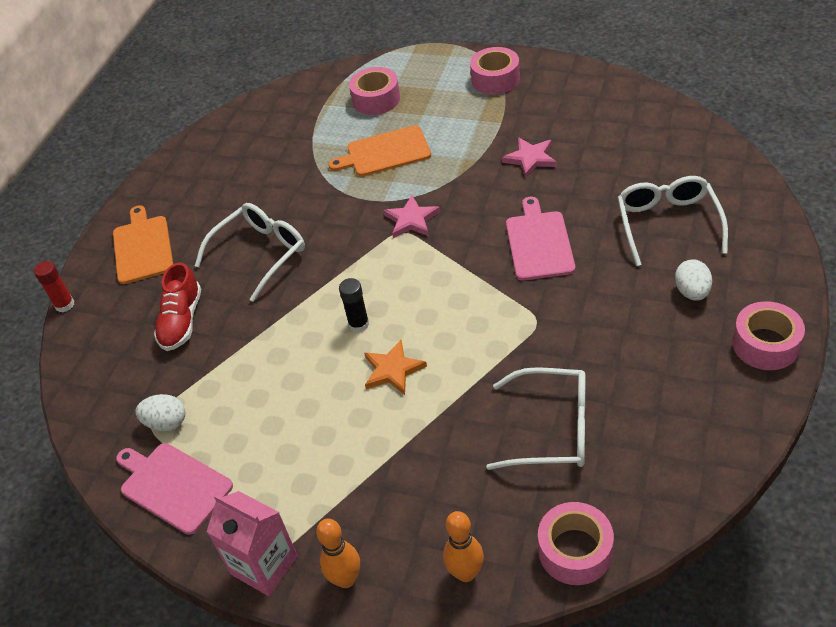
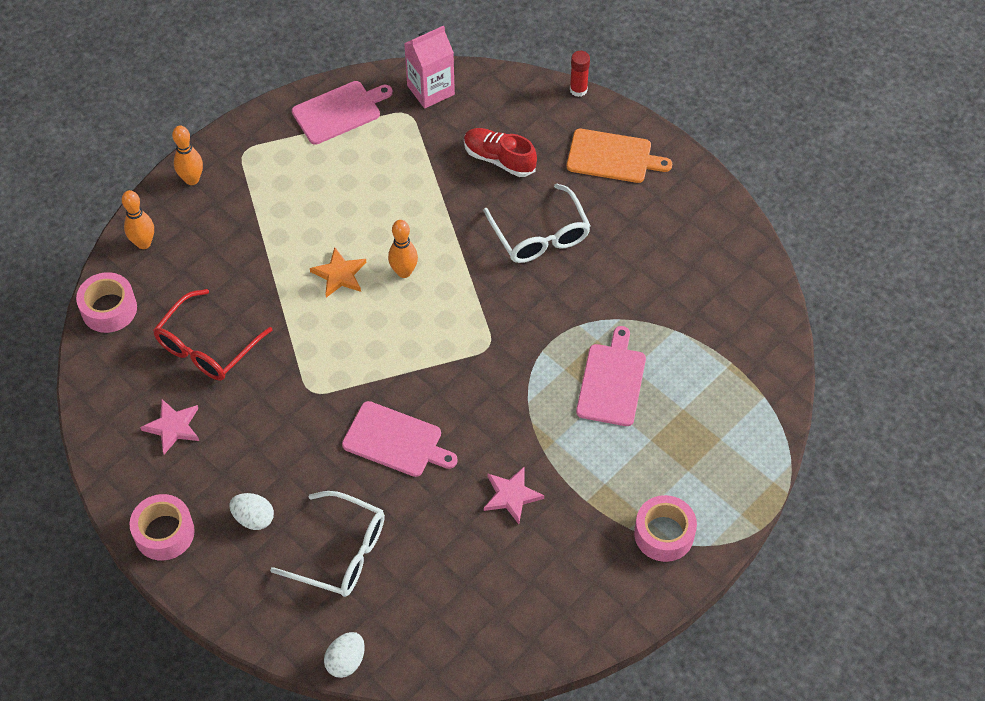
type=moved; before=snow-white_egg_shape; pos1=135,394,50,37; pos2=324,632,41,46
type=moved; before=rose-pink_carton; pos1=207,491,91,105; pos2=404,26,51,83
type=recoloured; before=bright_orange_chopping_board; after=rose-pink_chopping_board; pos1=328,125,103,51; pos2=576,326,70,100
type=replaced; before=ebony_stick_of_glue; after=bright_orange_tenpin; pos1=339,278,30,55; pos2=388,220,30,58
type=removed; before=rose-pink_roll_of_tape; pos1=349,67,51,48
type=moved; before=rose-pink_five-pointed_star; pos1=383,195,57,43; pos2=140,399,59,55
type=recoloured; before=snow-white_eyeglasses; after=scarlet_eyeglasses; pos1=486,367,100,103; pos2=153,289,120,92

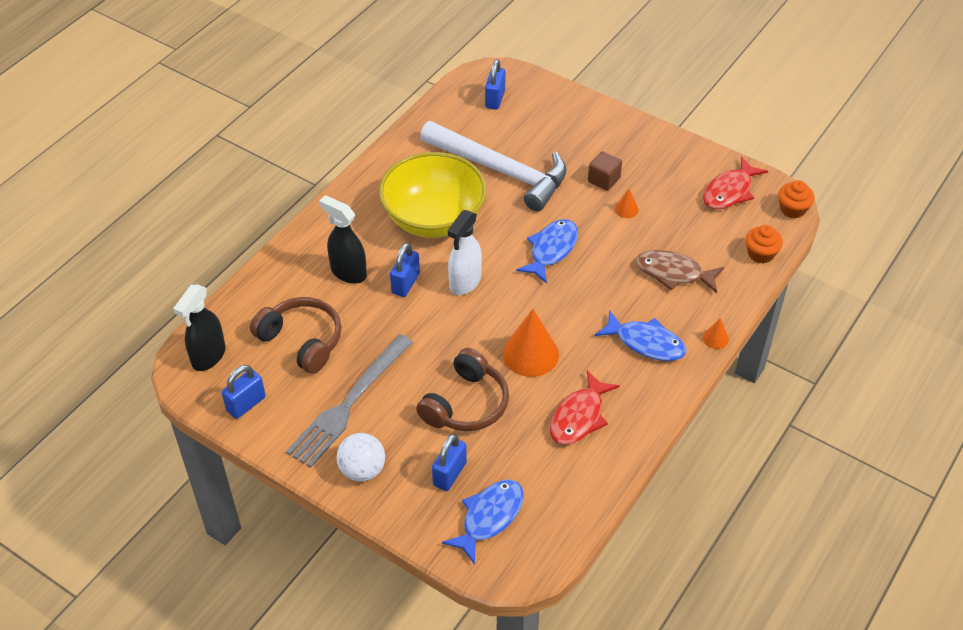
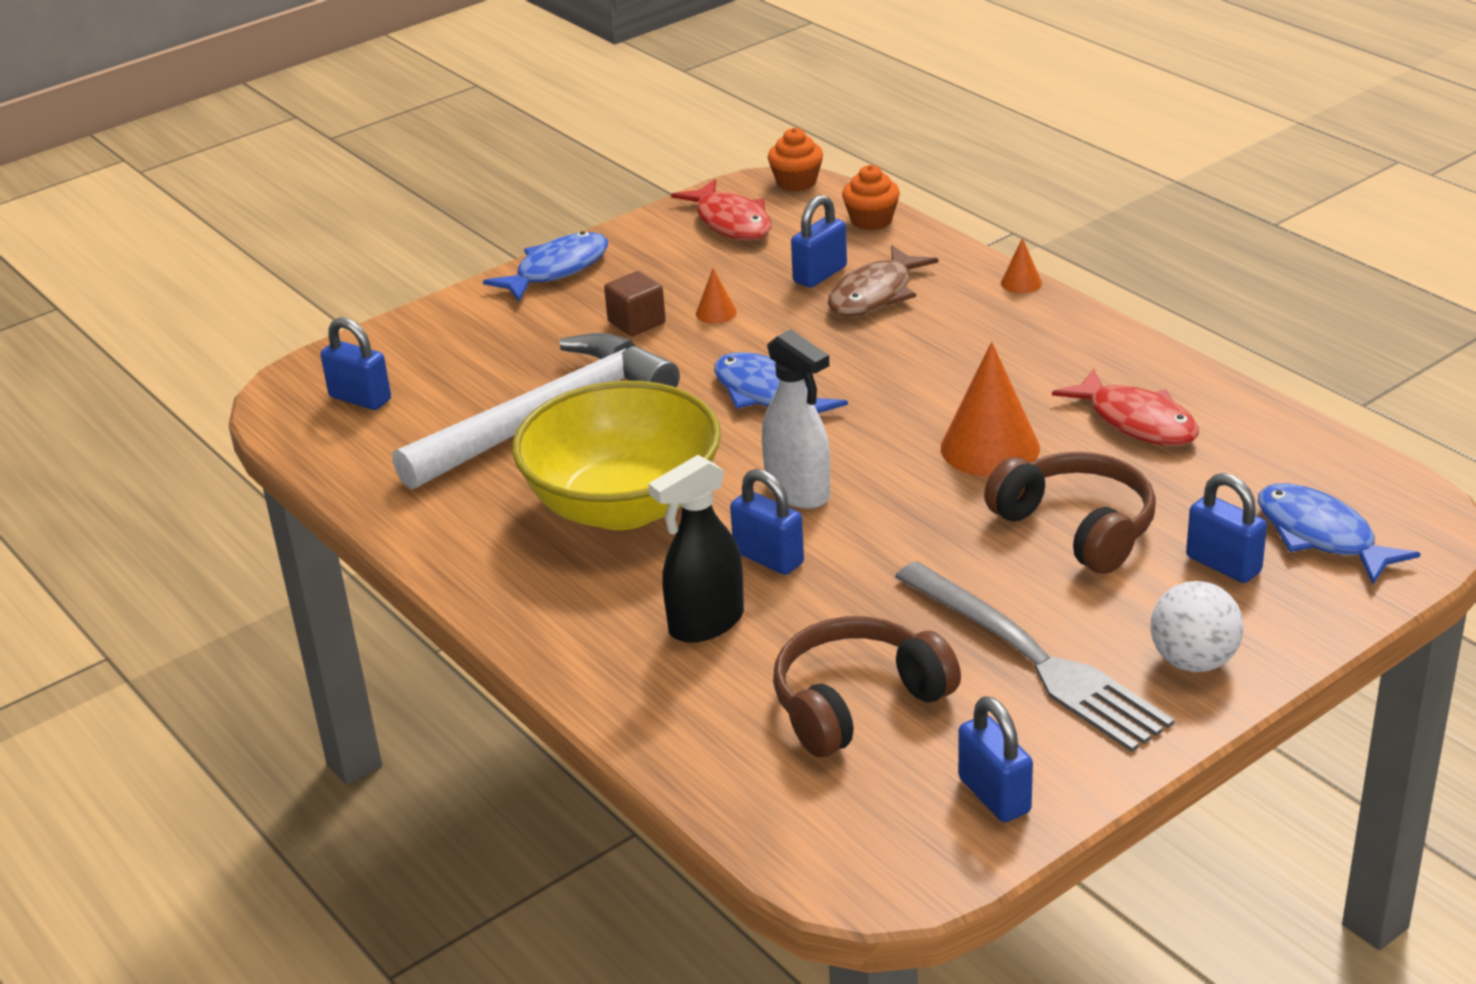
type=removed; before=ebony_spray_bottle; pos1=174,285,51,86
type=moved; before=blue_fish; pos1=595,310,92,51; pos2=483,231,125,70
type=added; after=blue_small_lock; pos2=791,195,56,93

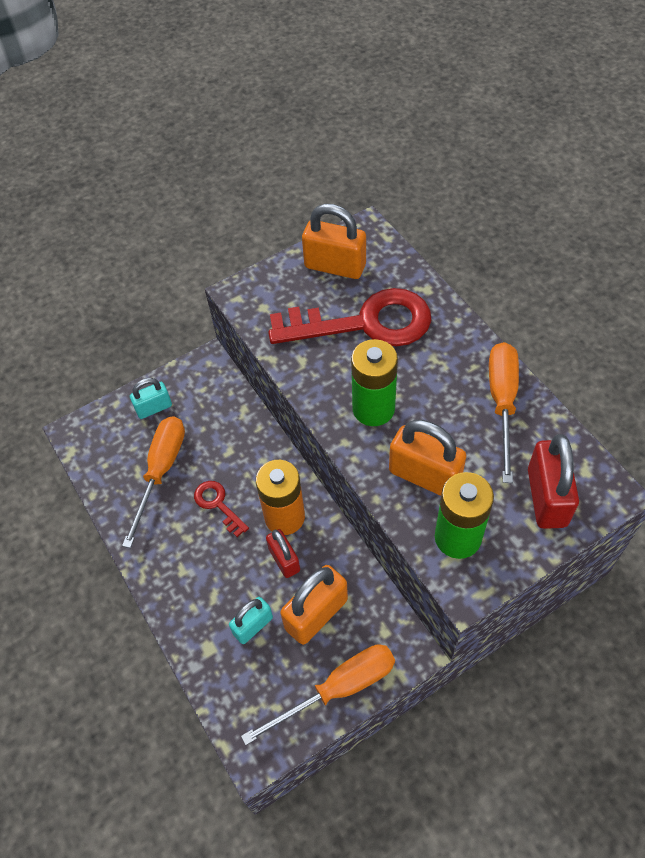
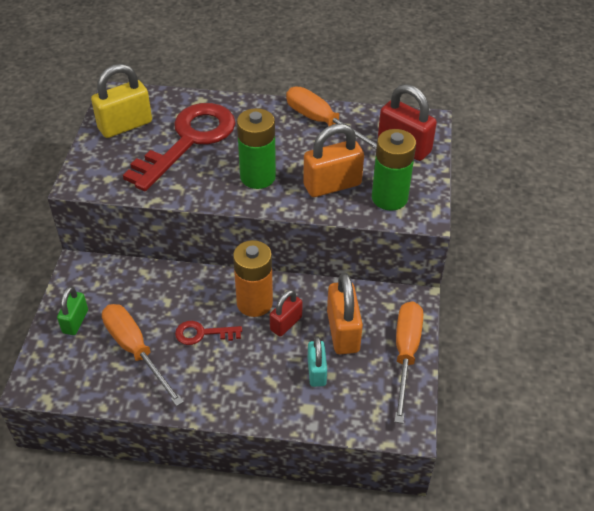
type=recoloured; before=teal_small_lock; after=leaf-green_small_lock; pos1=130,378,42,41; pos2=57,286,31,49
type=turned; before=scarlet_small_lock; pos1=266,529,34,49; pos2=270,290,33,46; turn=-60
type=recoloured; before=bright_orange_small_lock; after=yellow_small_lock; pos1=302,204,64,75; pos2=91,64,61,74

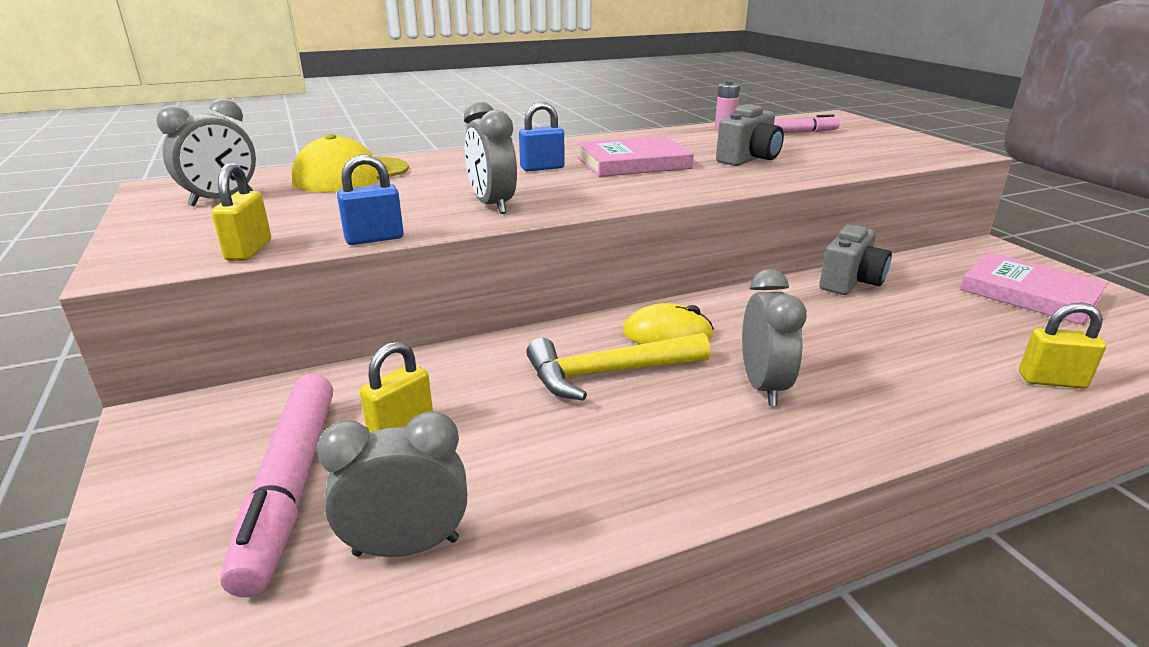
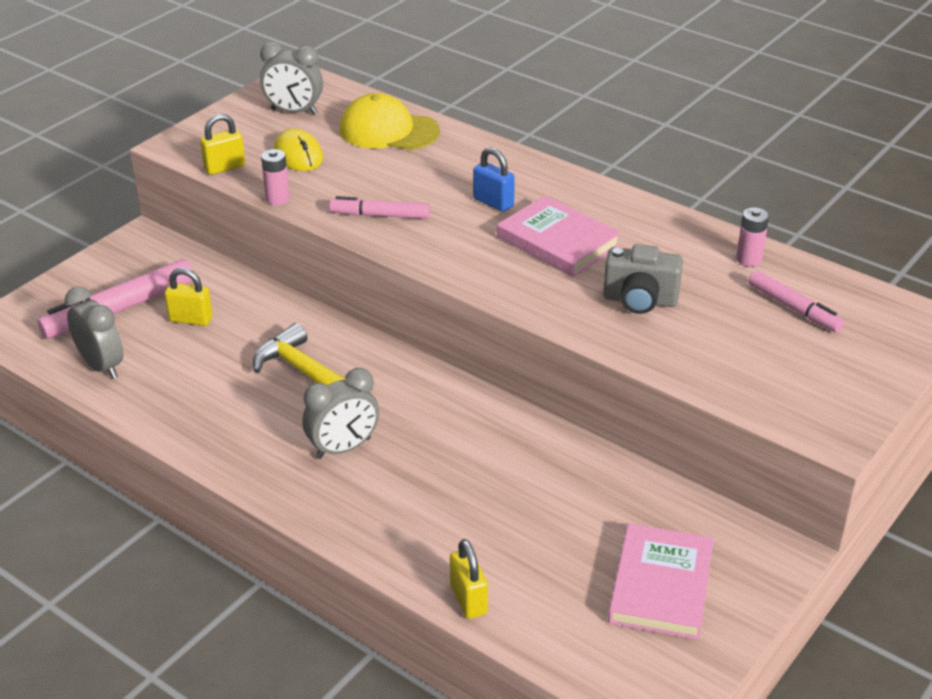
type=replaced; before=blue_small_lock; after=rose-pink_AA_battery; pos1=337,154,67,91; pos2=261,149,29,56
type=replaced; before=grey_bedside_clock; after=rose-pink_marker; pos1=464,101,53,113; pos2=329,196,101,23
type=moved; before=yellow_computer_mouse; pos1=623,303,91,41; pos2=274,129,49,42
type=removed; before=grey_camera; pos1=819,224,73,71

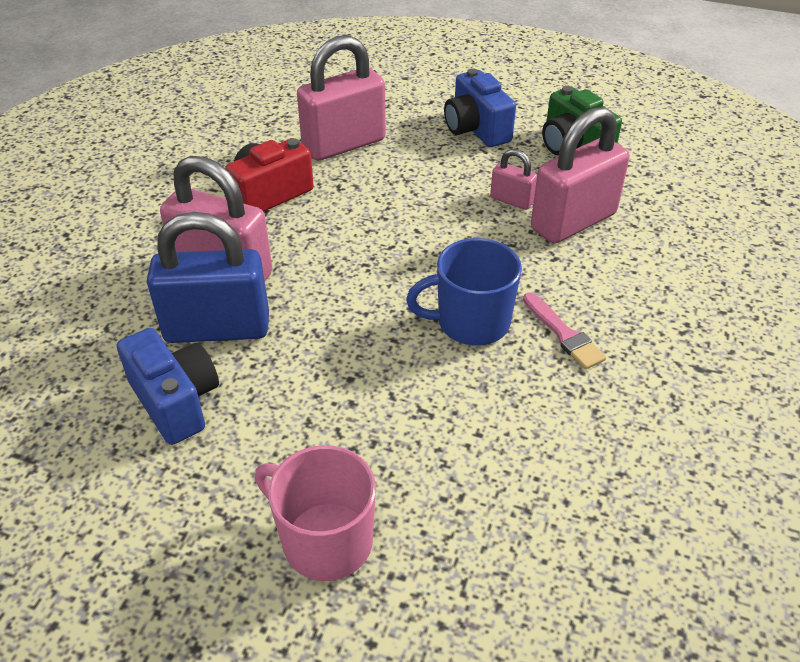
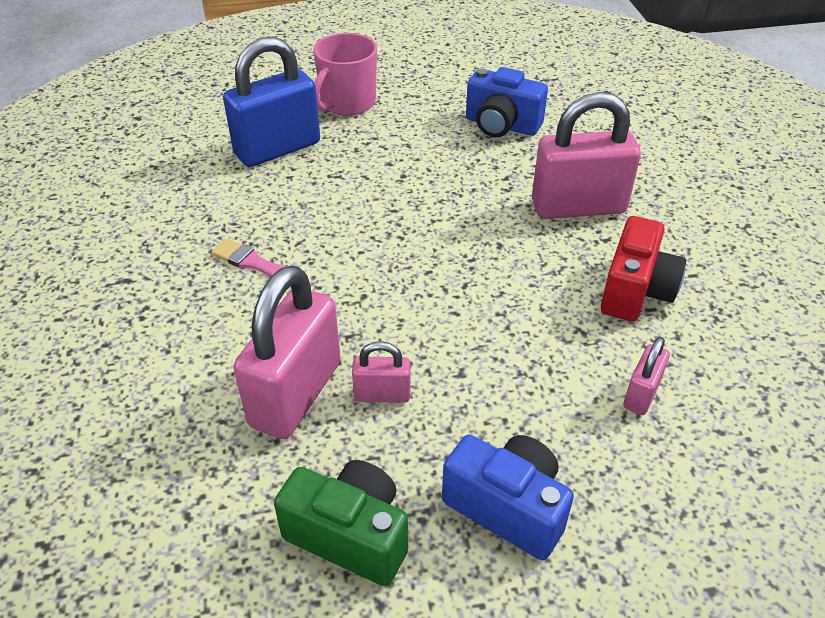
type=moved; before=blue_small_lock; pos1=147,212,122,131; pos2=223,37,97,130
type=turned; before=rose-pink_tea_mug; pos1=255,445,121,136; pos2=313,33,64,83; turn=120
type=resized; before=rose-pink_small_lock; pos1=297,35,89,126; pos2=623,337,47,78; scale=0.48
type=removed; before=blue_tea_mug; pos1=406,238,116,108

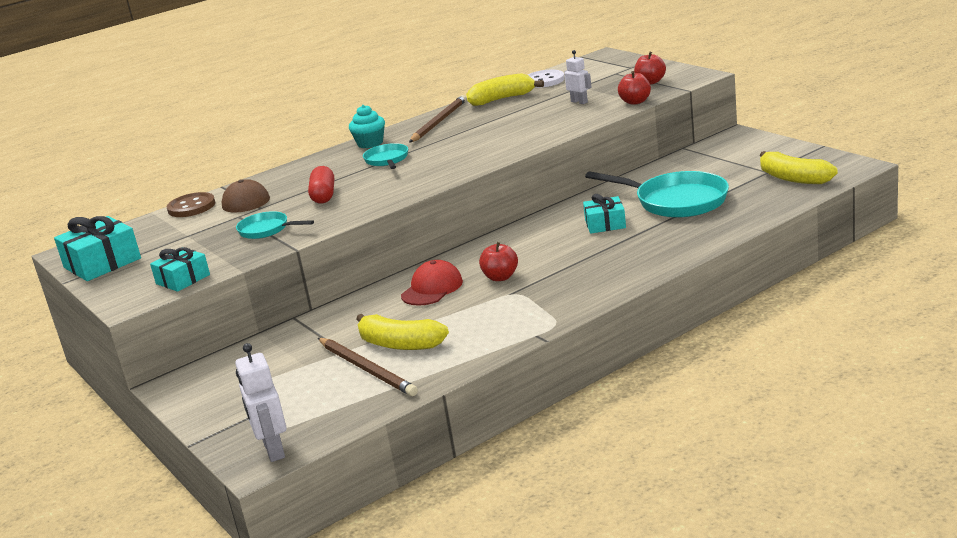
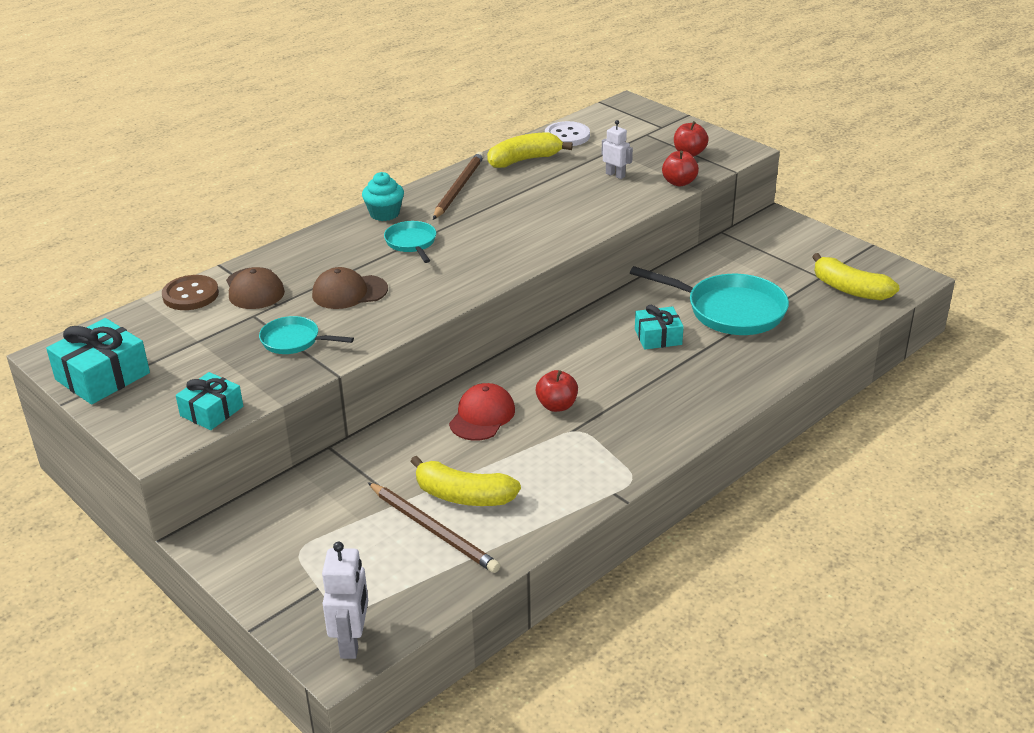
type=turned; before=snow-white_toy_robot; pos1=235,343,52,119; pos2=322,542,46,117; turn=-150
type=replaced; before=scarlet_pill_shape; after=brown_cap; pos1=308,166,26,37; pos2=312,267,76,42

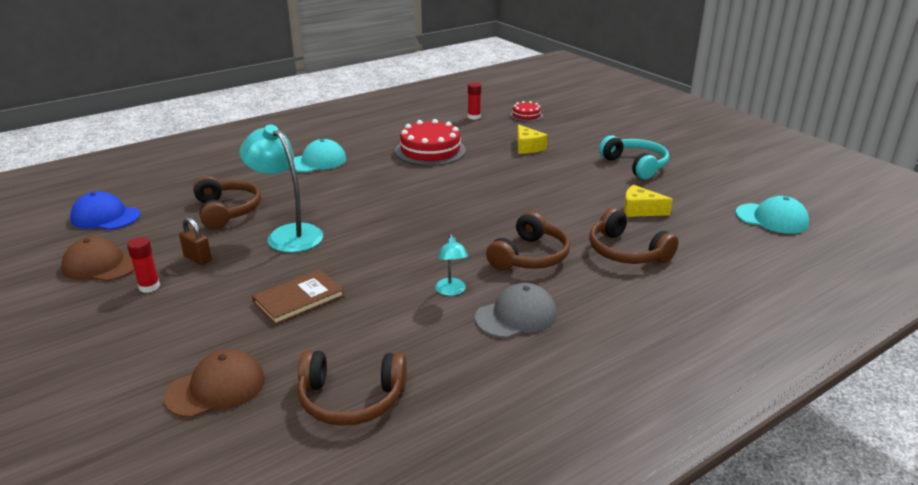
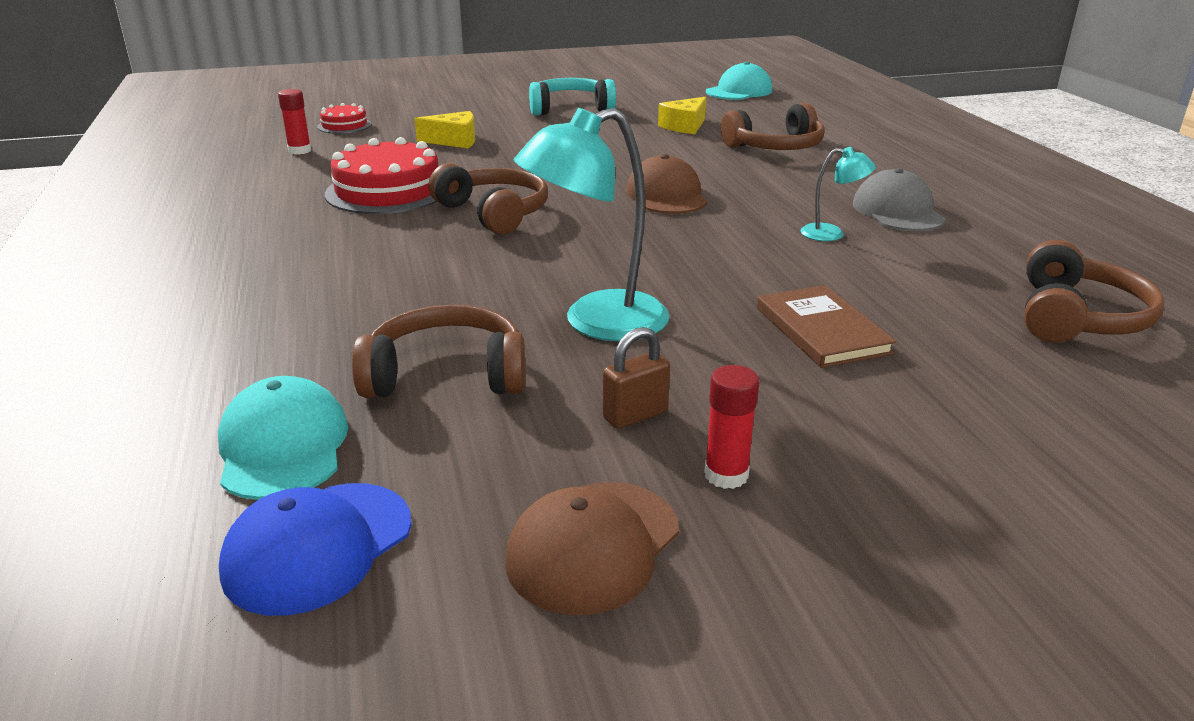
type=moved; before=brown_cap; pos1=164,349,101,69; pos2=626,154,81,60
type=moved; before=teal_cap; pos1=289,139,57,33; pos2=218,376,130,124
type=moved; before=brown_headset; pos1=486,211,84,59; pos2=429,163,119,71

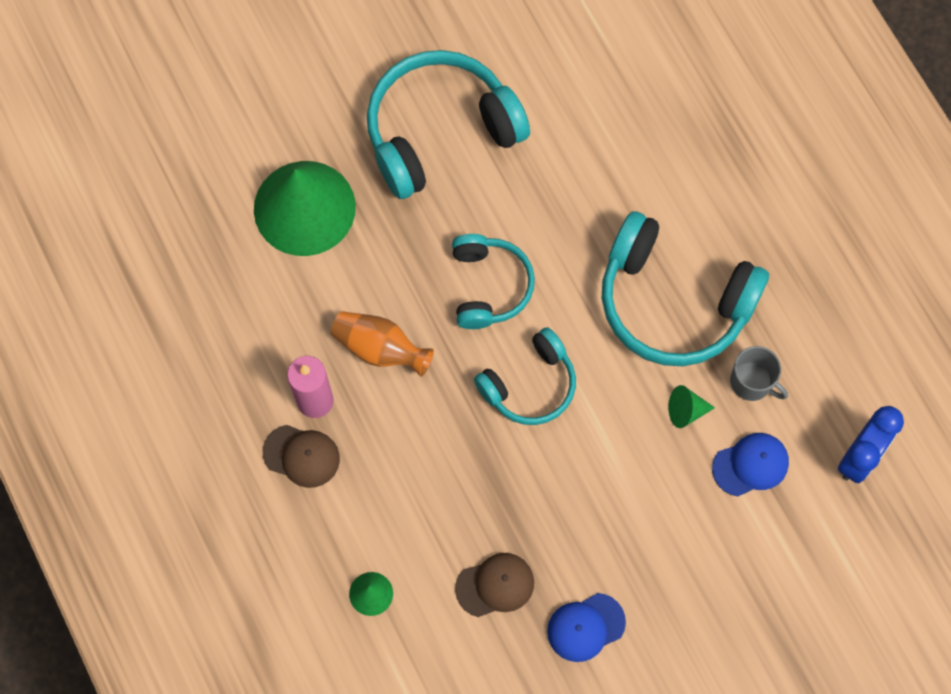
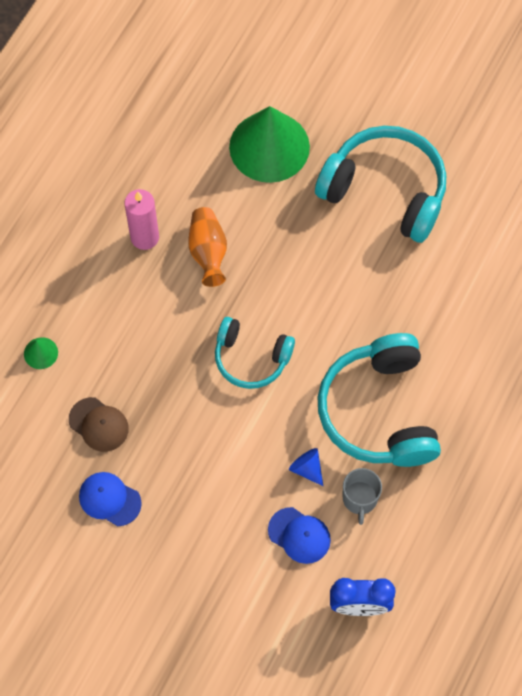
type=removed; before=brown_cap; pos1=263,425,77,63
type=removed; before=teal_headset; pos1=452,234,83,95
type=recoloured; before=leaf-green_solid_cone; after=blue_solid_cone; pos1=668,385,47,43; pos2=289,448,34,38

